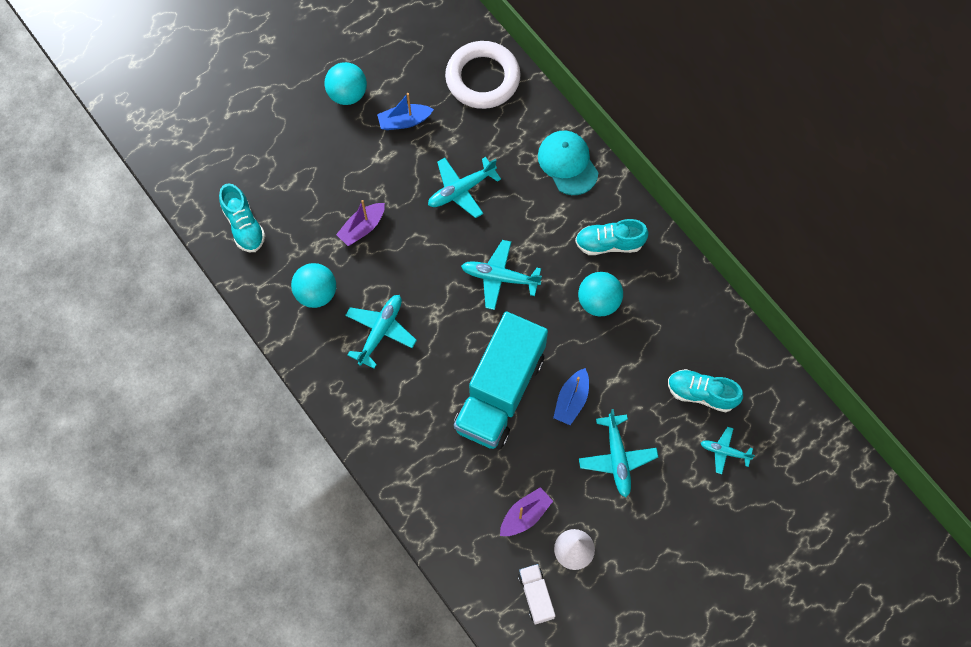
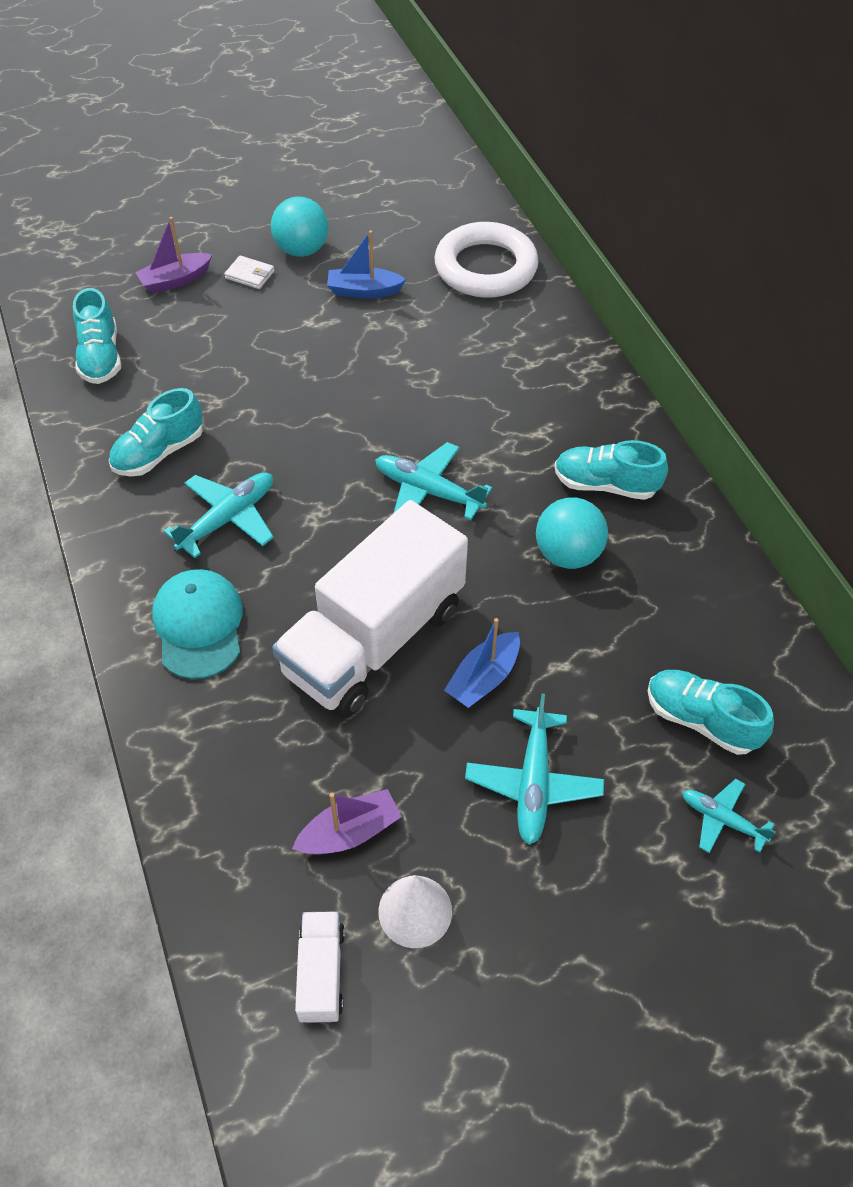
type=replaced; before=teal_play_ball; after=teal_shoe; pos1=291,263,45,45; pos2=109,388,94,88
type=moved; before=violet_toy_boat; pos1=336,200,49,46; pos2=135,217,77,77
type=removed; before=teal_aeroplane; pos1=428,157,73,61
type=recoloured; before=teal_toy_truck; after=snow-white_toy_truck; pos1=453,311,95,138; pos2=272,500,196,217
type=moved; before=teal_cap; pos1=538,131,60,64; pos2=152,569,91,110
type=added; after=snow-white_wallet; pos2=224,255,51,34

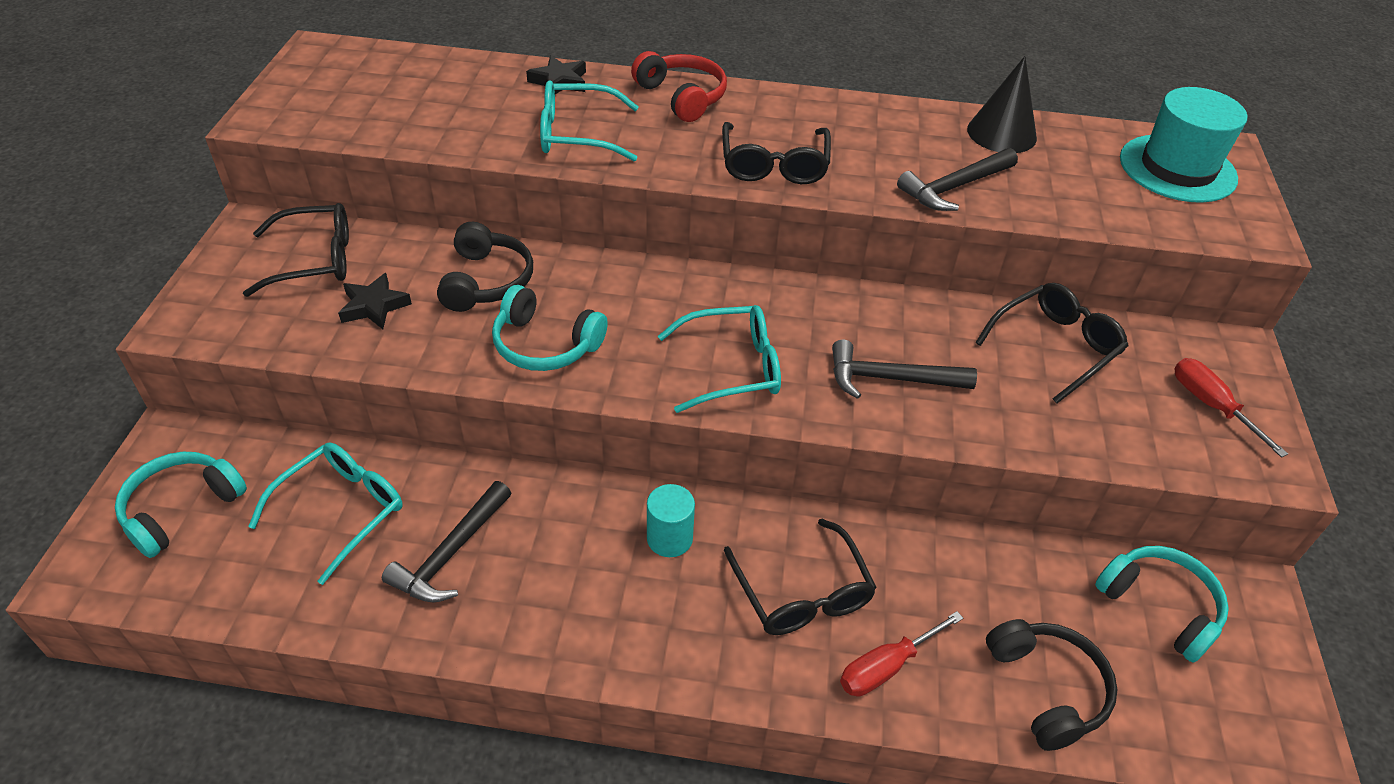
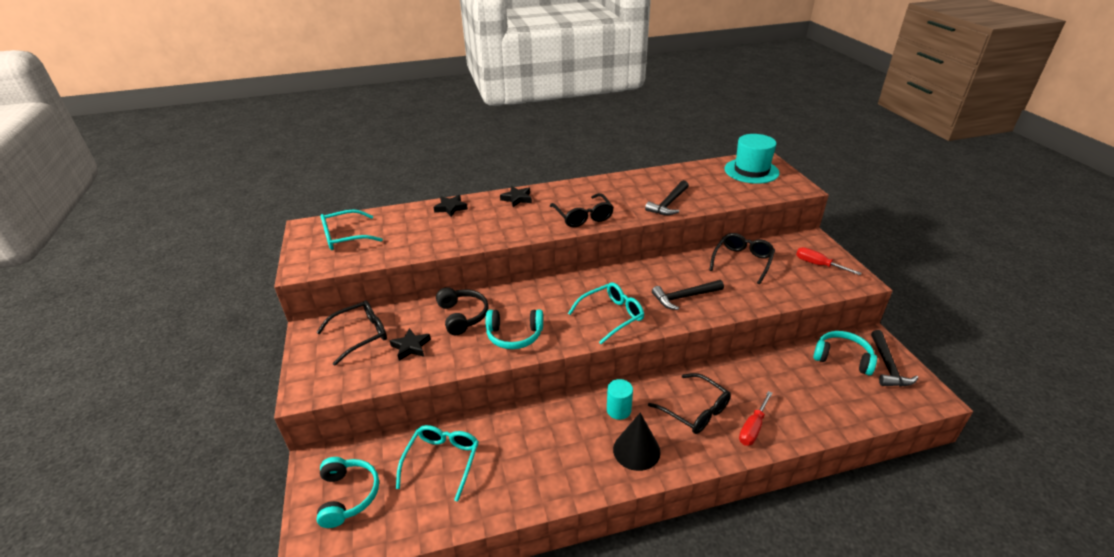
type=turned; before=teal_headset; pos1=115,452,132,106; pos2=317,457,62,71; turn=150
type=moved; before=ebony_hammer; pos1=382,481,129,122; pos2=871,330,47,57
type=moved; before=teal_eyeglasses; pos1=540,80,99,81; pos2=320,209,63,41
type=replaced; before=scarlet_headset; after=ebony_five-pointed_star; pos1=631,51,96,71; pos2=500,186,32,21
type=moved; before=ebony_solid_cone; pos1=967,56,70,97; pos2=613,413,47,58
type=removed; before=ebony_headset; pos1=986,619,131,132

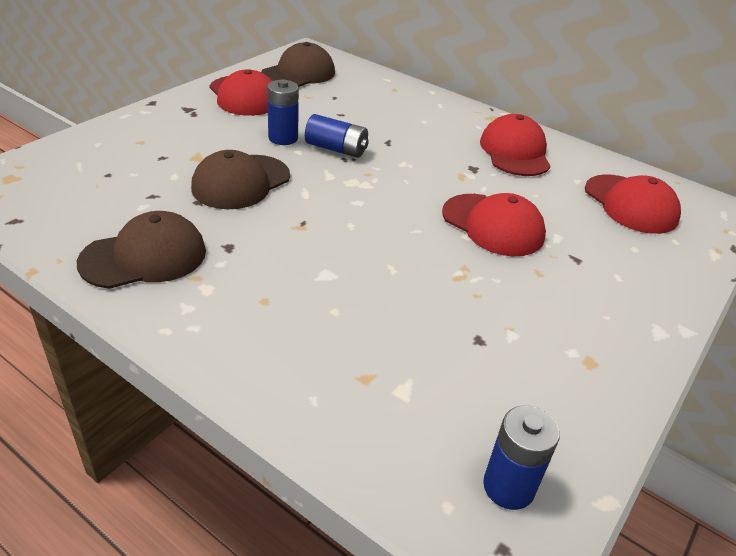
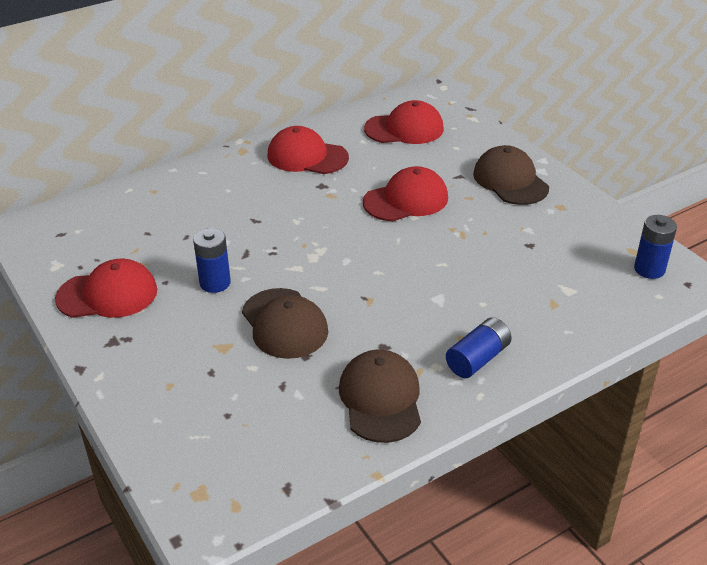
type=moved; before=brown_cap; pos1=261,42,74,45; pos2=473,145,76,60
type=moved; before=blue_AA_battery; pos1=305,114,64,44; pos2=446,317,66,61

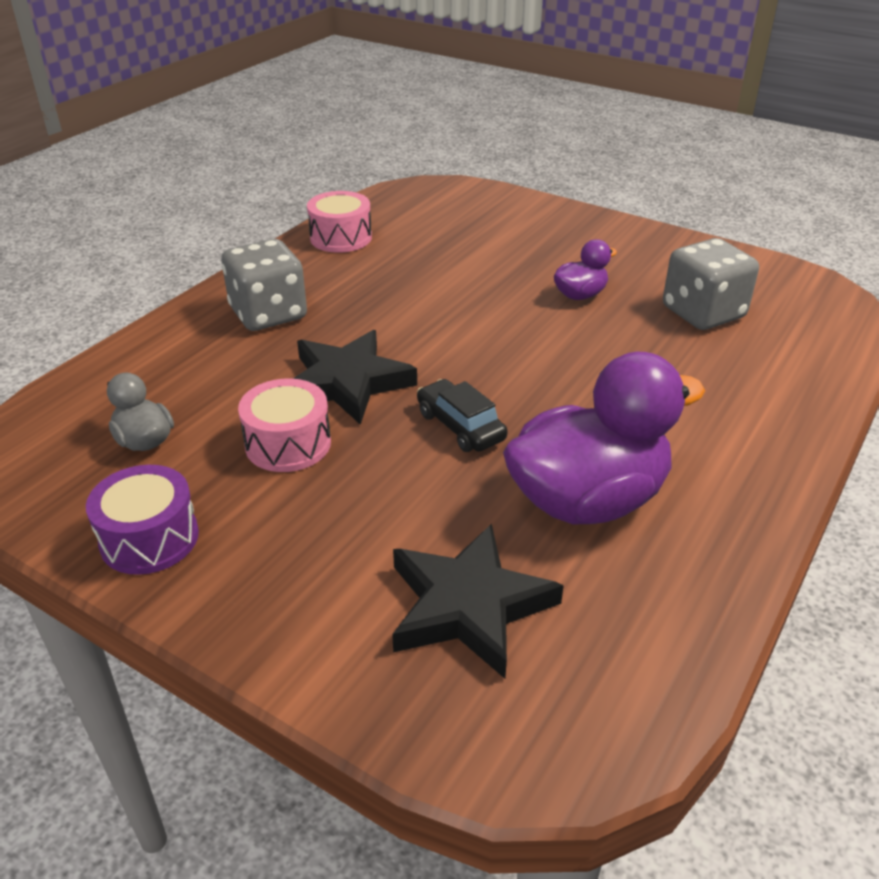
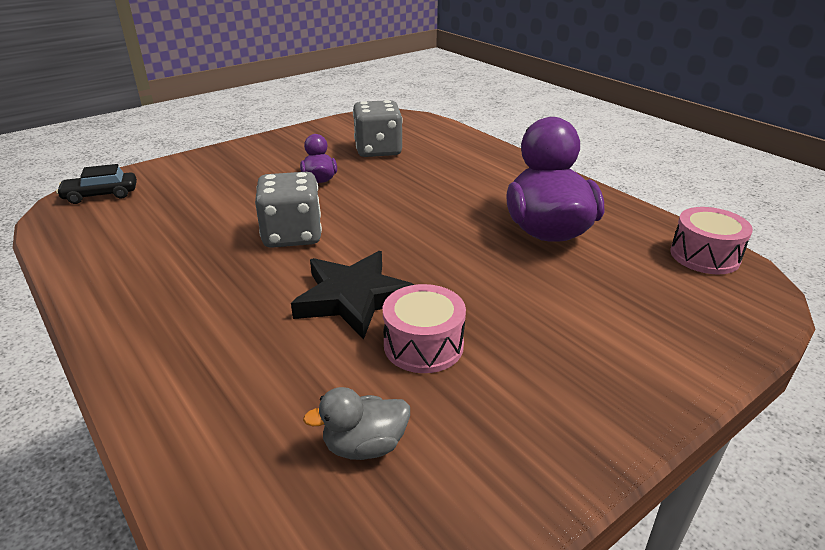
type=removed; before=violet_toy_drum; pos1=86,465,113,110
type=moved; before=grey_die; pos1=221,239,86,92; pos2=255,172,67,76
type=moved; before=rose-pink_toy_drum; pos1=307,191,65,62; pos2=670,207,83,67
type=removed; before=ebony_five-pointed_star; pos1=392,524,172,155
type=moved; before=ebony_automobile; pos1=417,379,91,73; pos2=56,164,81,40

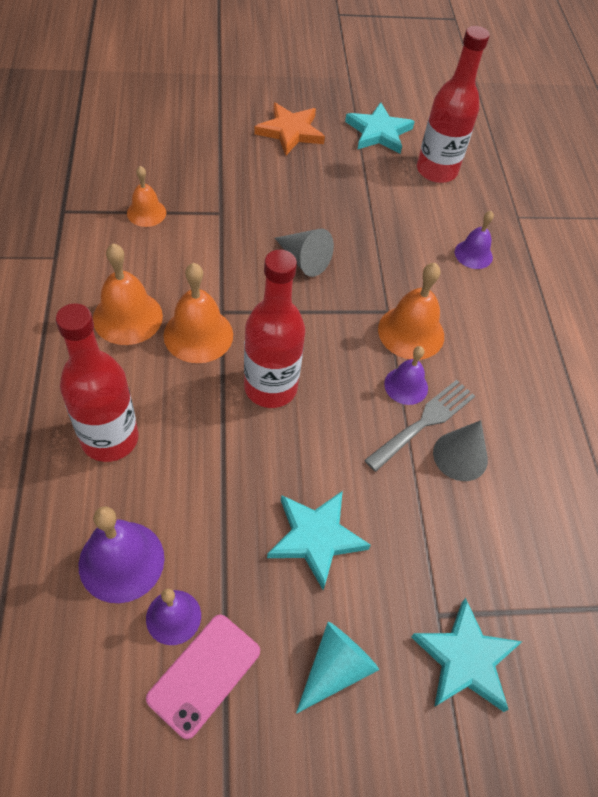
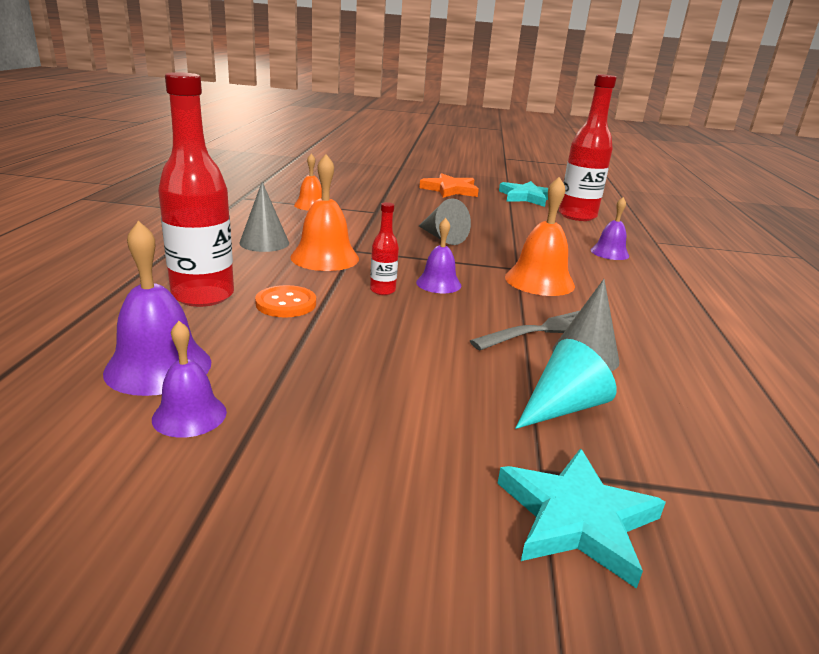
type=replaced; before=bright_orange_school_bell; after=grey_solid_cone; pos1=93,243,70,102; pos2=239,182,50,70
type=removed; before=rose-pink_smartphone; pos1=146,615,114,124
type=resized; before=scarlet_flask; pos1=244,250,61,158; pos2=370,202,29,93; scale=0.46
type=removed; before=teal_five-pointed_star; pos1=267,491,104,99
type=moved; before=teal_solid_cone; pos1=296,622,83,92; pos2=515,339,102,90
type=moved; before=violet_school_bell; pos1=384,346,44,59; pos2=416,218,45,75
type=added; after=bright_orange_sewing_button; pos2=255,285,61,33

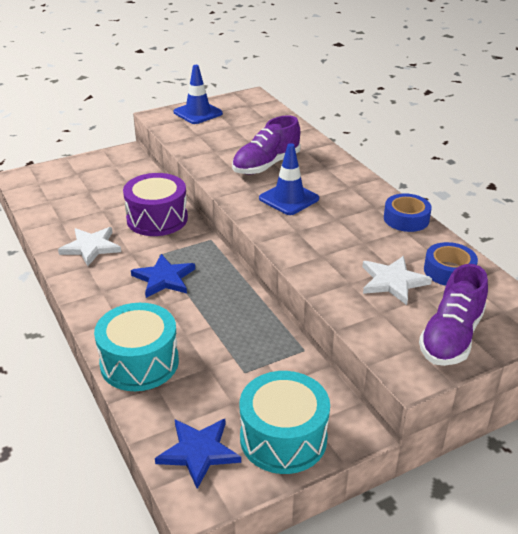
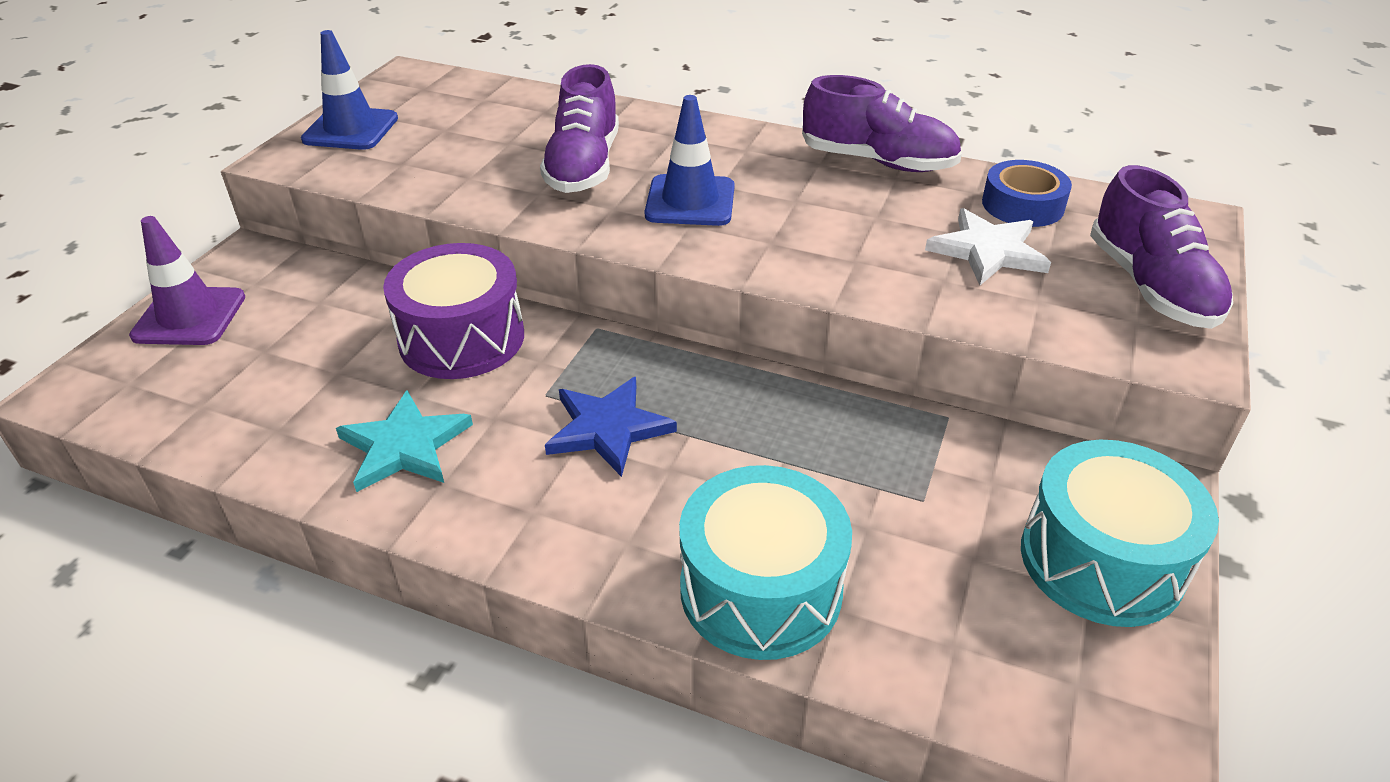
type=recoloured; before=snow-white_five-pointed_star; after=teal_five-pointed_star; pos1=58,227,63,39; pos2=336,390,137,102
type=removed; before=blue_five-pointed_star; pos1=155,419,86,70
type=replaced; before=blue_roll_of_tape; after=violet_shoe; pos1=384,193,48,39; pos2=802,75,160,97
type=added; after=violet_traffic_cone; pos2=129,216,117,129

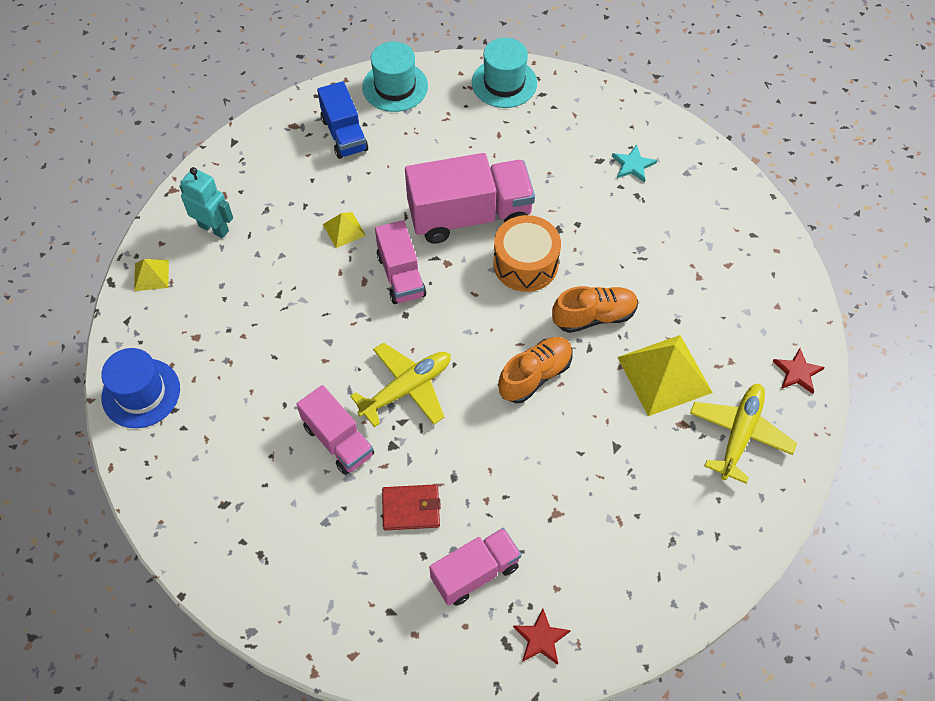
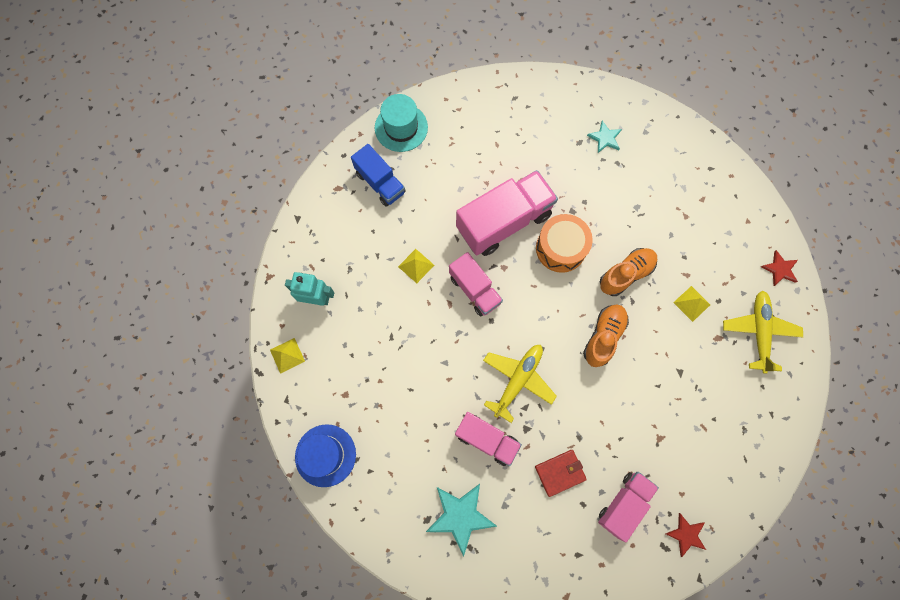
type=removed; before=teal_hat; pos1=472,38,65,70
type=resized; before=yellow_pyramid_shape; pos1=617,335,96,81; pos2=673,286,37,36; scale=0.5
type=added; after=teal_five-pointed_star; pos2=426,484,71,73

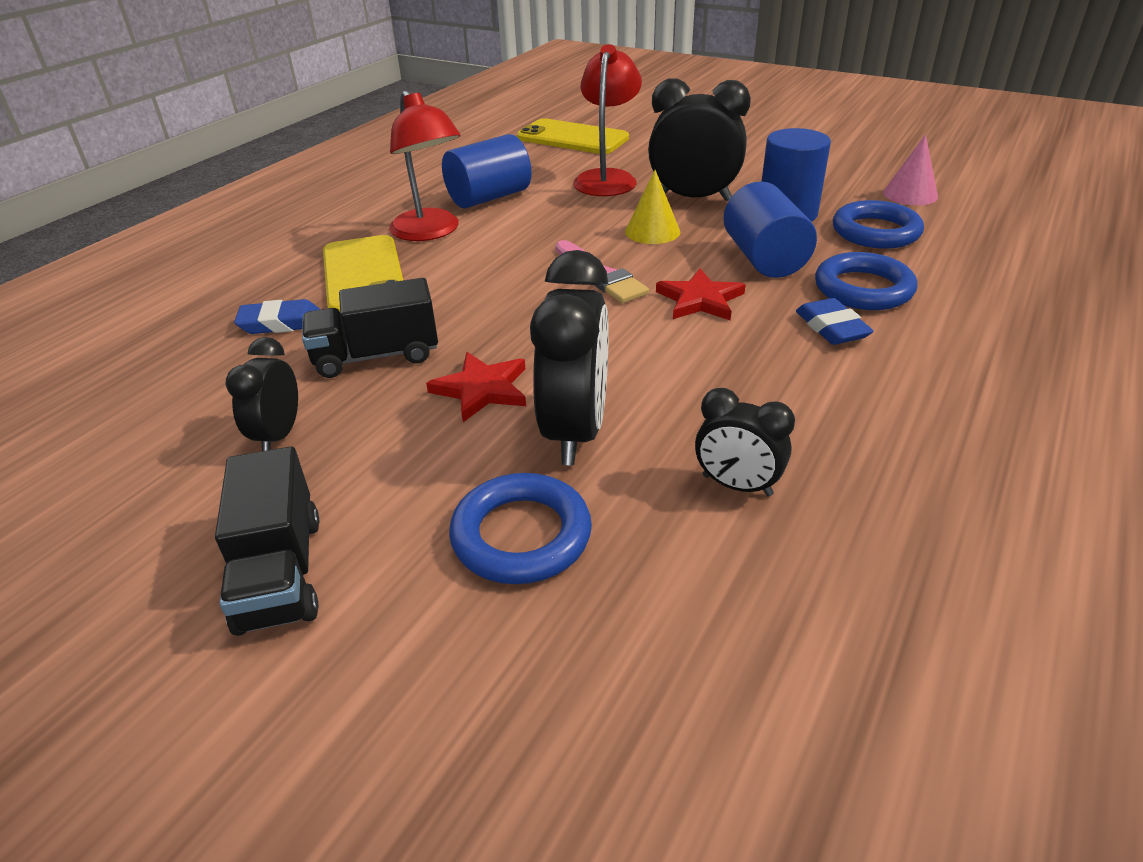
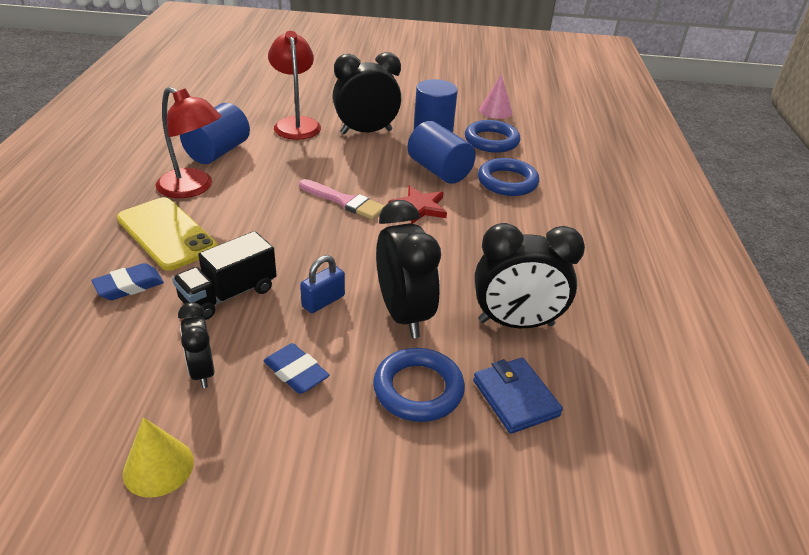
type=removed; before=ebony_toy_truck; pos1=215,446,104,190
type=replaced; before=scarlet_five-pointed_star; after=blue_small_lock; pos1=426,352,100,70; pos2=300,255,45,58
type=removed; before=yellow_smartphone; pos1=517,118,112,36
type=moved; before=yellow_solid_cone; pos1=625,170,55,74; pos2=123,417,71,80
type=resized; before=ebony_bedside_clock; pos1=695,388,100,108; pos2=475,223,110,105; scale=1.75
type=moved; before=blue_gum_eraser; pos1=796,298,78,47; pos2=264,343,66,51
type=added; after=blue_wallet; pos2=473,358,90,76

